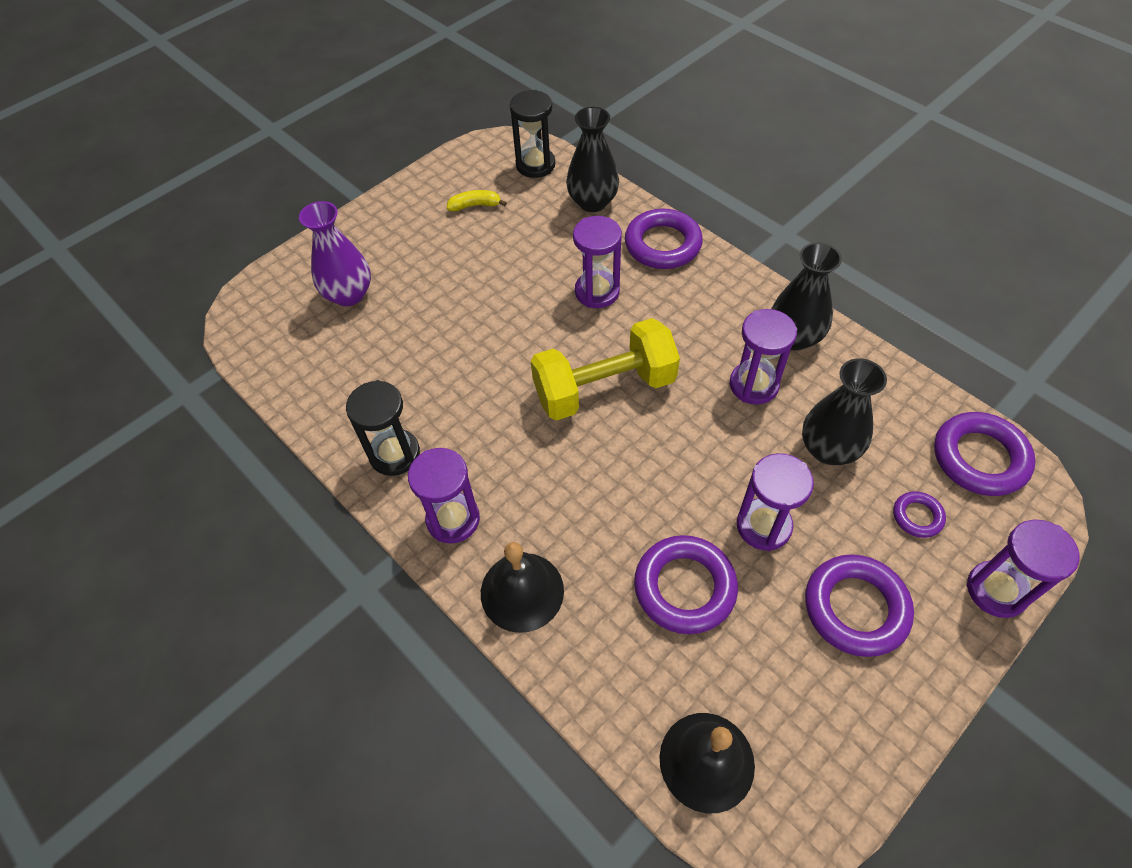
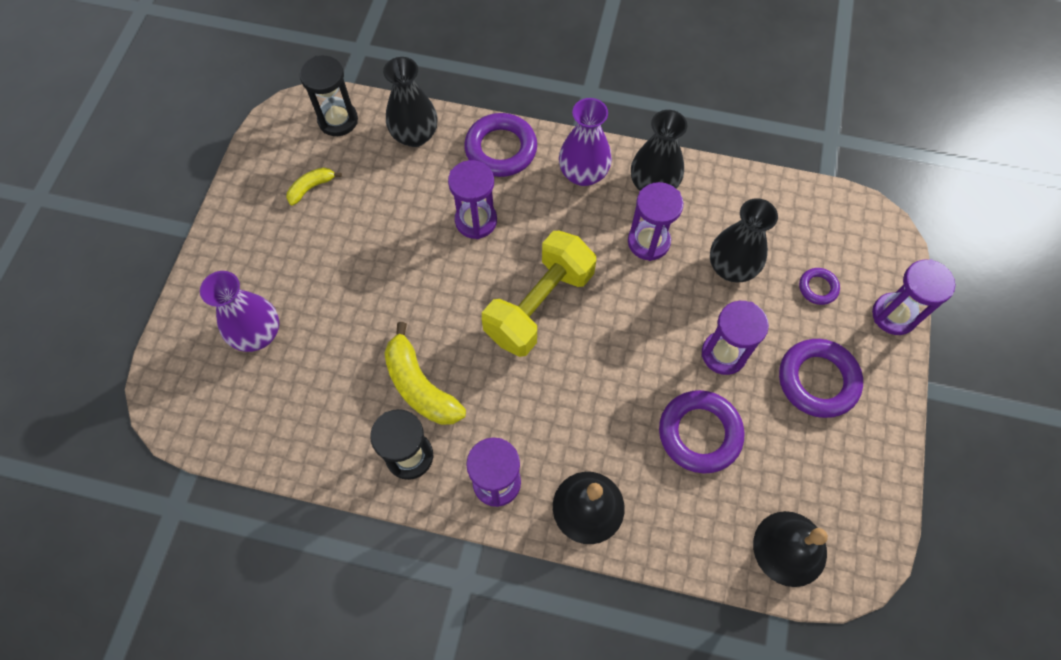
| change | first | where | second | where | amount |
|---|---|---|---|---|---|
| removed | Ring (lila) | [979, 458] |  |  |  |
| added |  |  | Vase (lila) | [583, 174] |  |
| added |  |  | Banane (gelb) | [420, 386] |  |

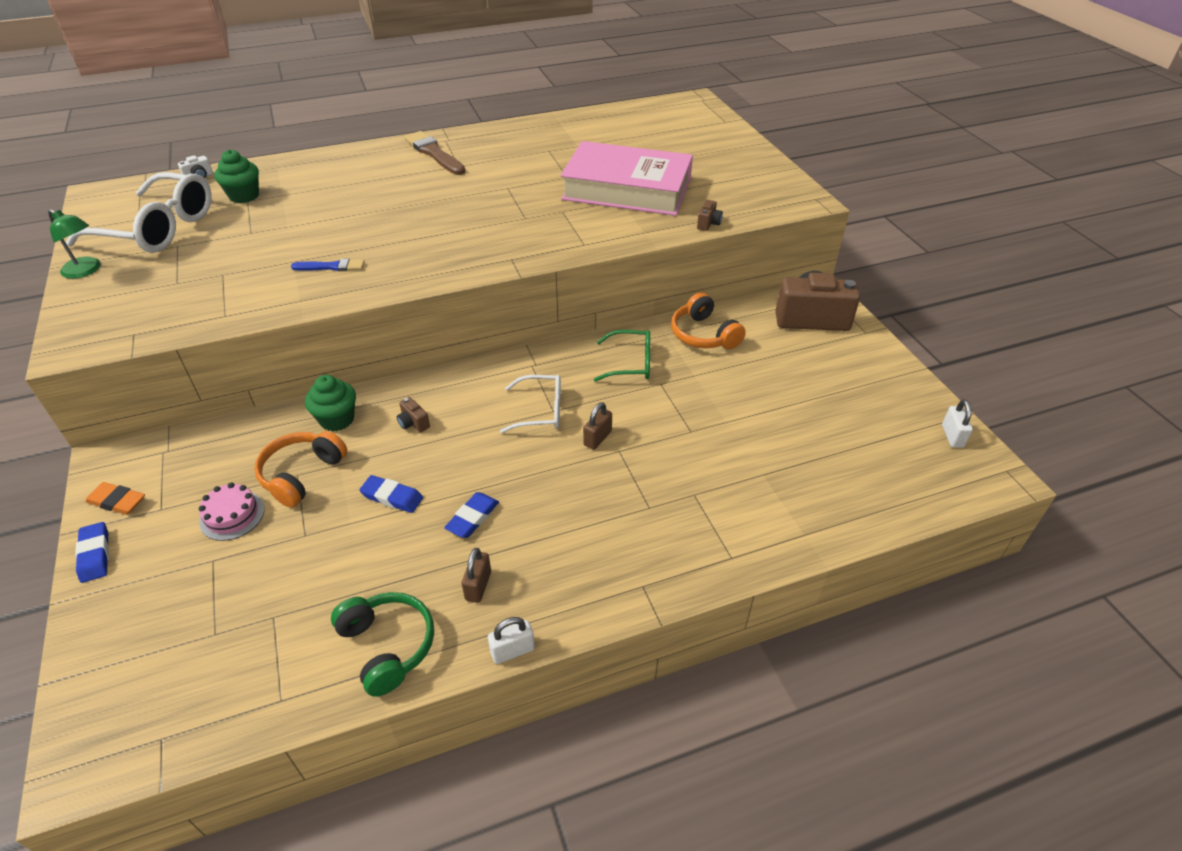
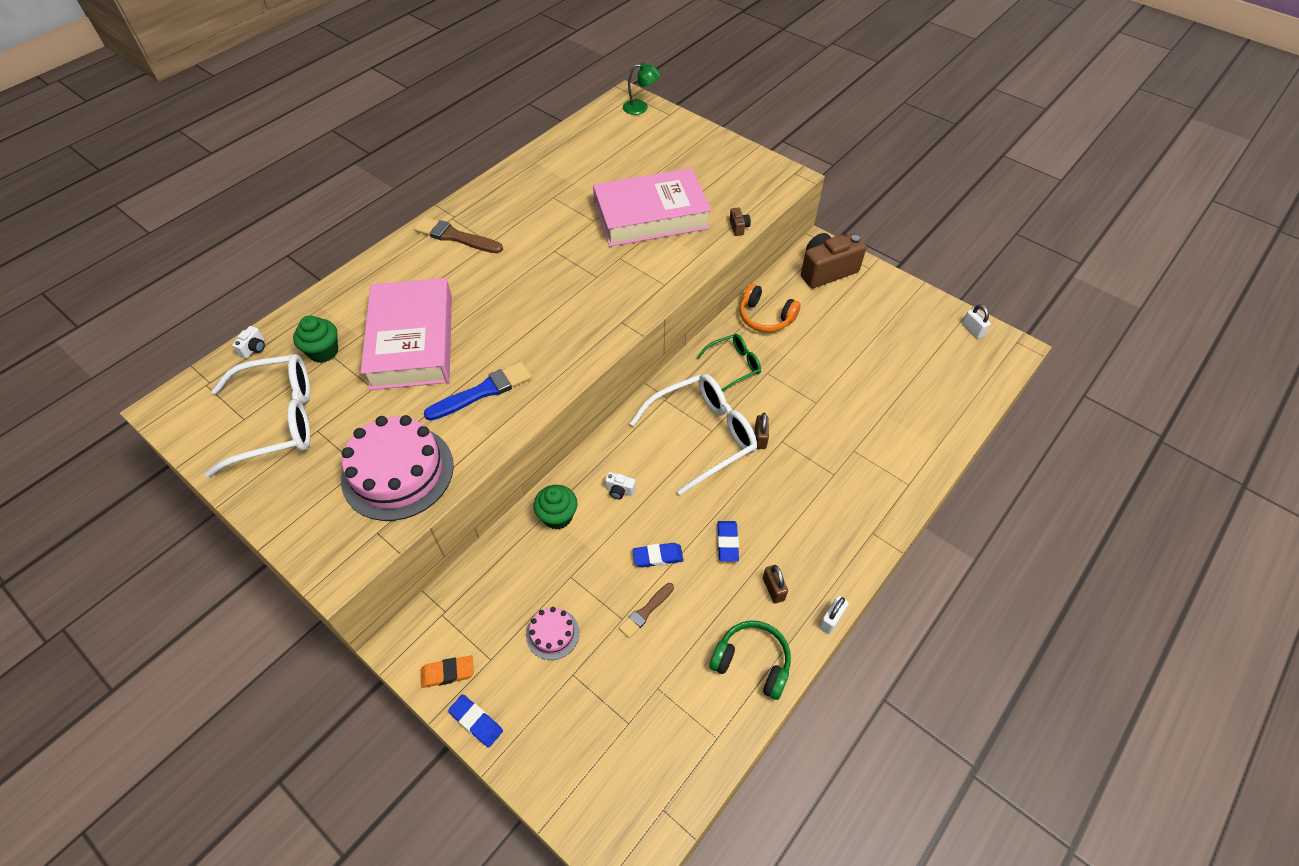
| change | first | where | second | where | amount |
|---|---|---|---|---|---|
| moved | Lampe (grün) | [86, 271] |  | [641, 107] |  |
| resized | Pinsel (blau) | [331, 267] |  | [482, 392] | x1.67 |
| resized | Brille (weiß) | [541, 411] |  | [703, 435] | x1.83 |
| recoloured | Kamera (braun) | [413, 423] | Kamera (weiß) | [619, 490] |  |
| removed | Kopfhörer (orange) | [302, 474] |  |  |  |
| added |  |  | Buch (rosa) | [412, 341] |  |
| added |  |  | Kuchen (rosa) | [398, 472] |  |
| added |  |  | Pinsel (braun) | [646, 611] |  |

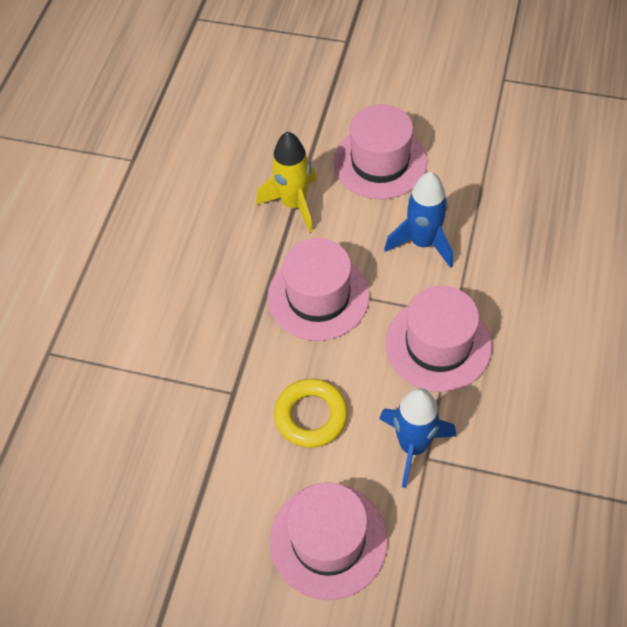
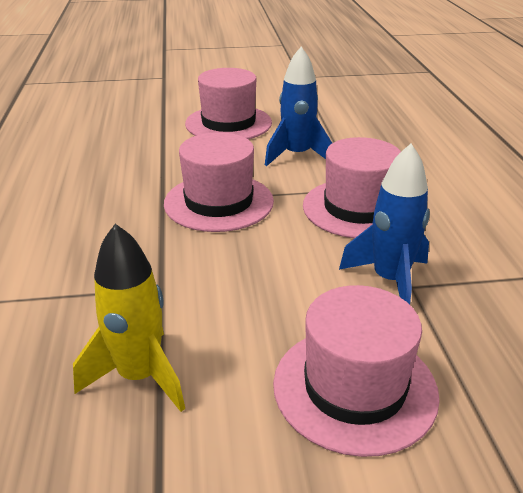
| change | first | where | second | where | amount |
|---|---|---|---|---|---|
| moved | Rakete (gelb) | [294, 204] |  | [140, 376] |  |
| removed | Ring (gelb) | [311, 416] |  |  |  |

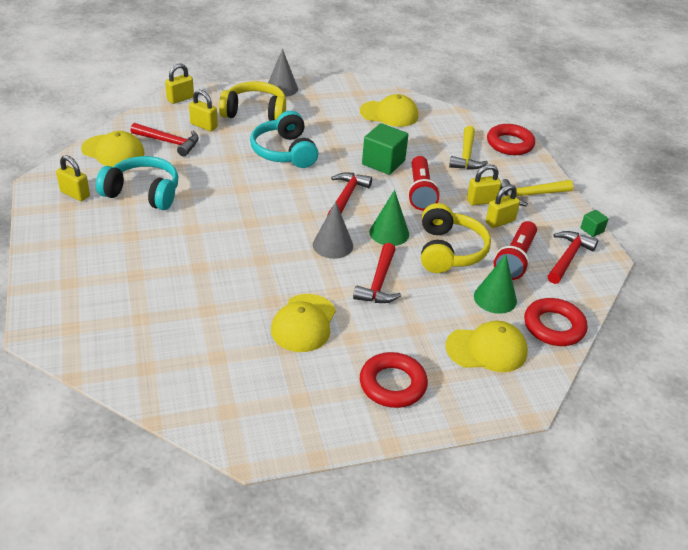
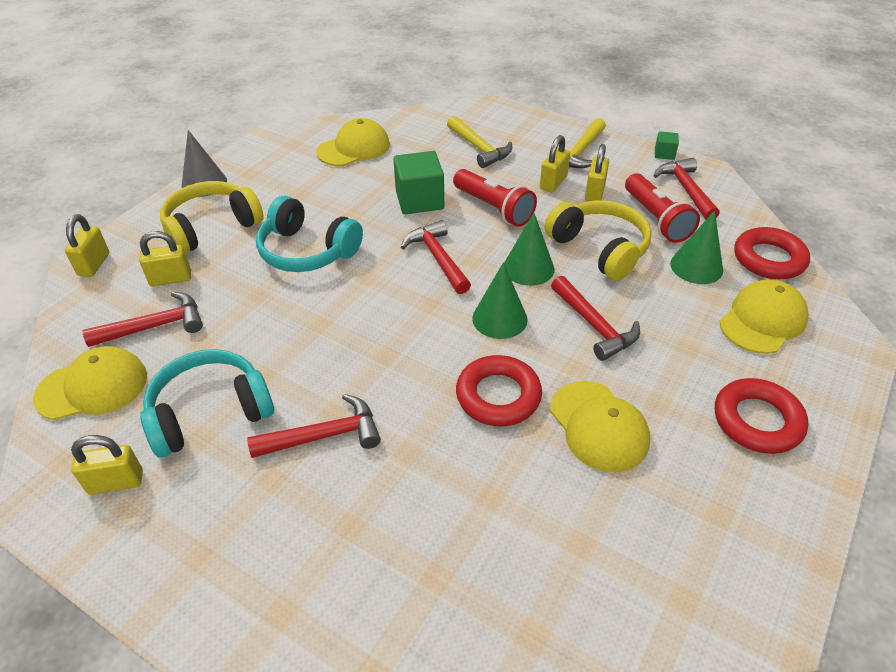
| change | first | where | second | where | amount |
|---|---|---|---|---|---|
| moved | Ring (rot) | [510, 144] |  | [498, 396] |  |
| recoloured | Kegel (grau) | [333, 245] | Kegel (grün) | [499, 318] |  |
| added |  |  | Hammer (rot) | [325, 435] |  |

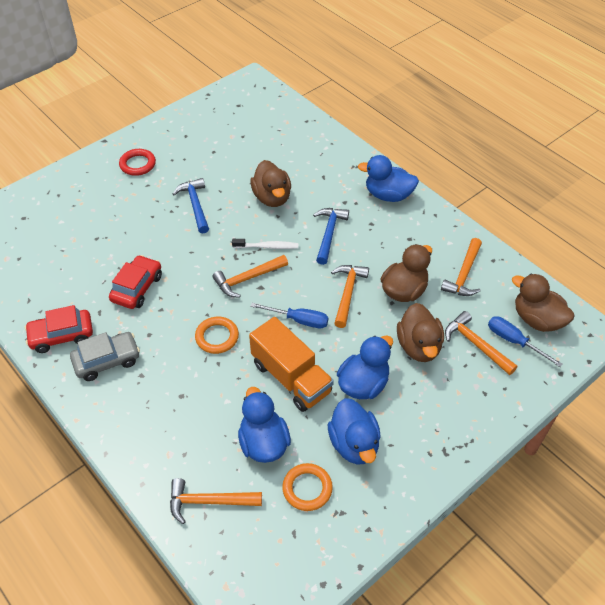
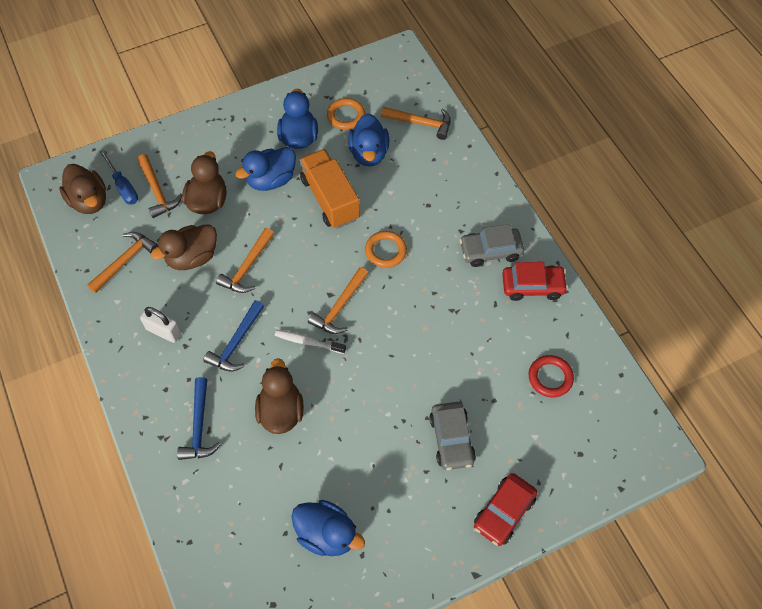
| change | first | where | second | where | amount |
|---|---|---|---|---|---|
| moved | Ring (rot) | [138, 164] |  | [550, 377] |  |
| moved | Ente (blau) | [388, 195] |  | [327, 534] |  |
| moved | Hammer (blau) | [195, 205] |  | [199, 426] |  |
| moved | Auto (rot) | [137, 288] |  | [504, 512] |  |
| turned | Hammer (orange) | [248, 279] |  | [340, 307] | 135 degrees clockwise |
| removed | Schraubenzieher (blau) | [298, 320] |  |  |  |
| added |  |  | Vorhängeschloss (weiß) | [164, 331] |  |
| added |  |  | Auto (grau) | [451, 439] |  |

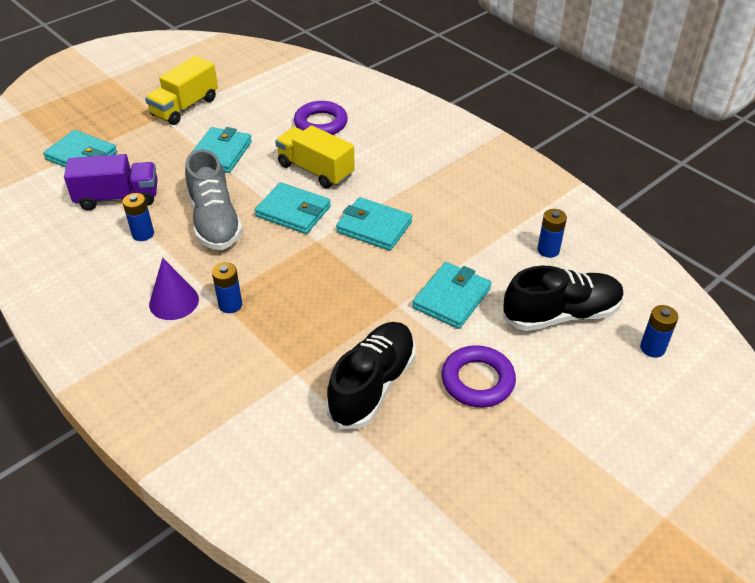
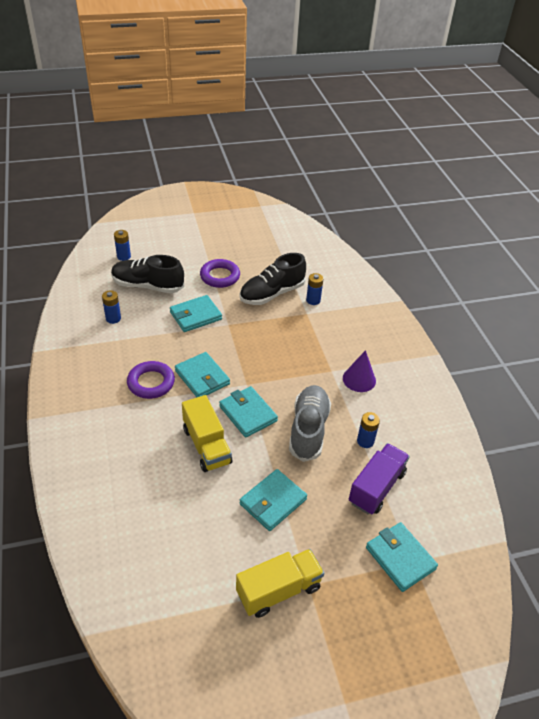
| change | first | where | second | where | amount |
|---|---|---|---|---|---|
| moved | Ring (lila) | [321, 123] |  | [151, 383] |  |
| turned | Lastwagen (lila) | [118, 197] |  | [376, 487] | 105 degrees clockwise |
| moved | Batterie (blau) | [230, 305] |  | [313, 300] |  |

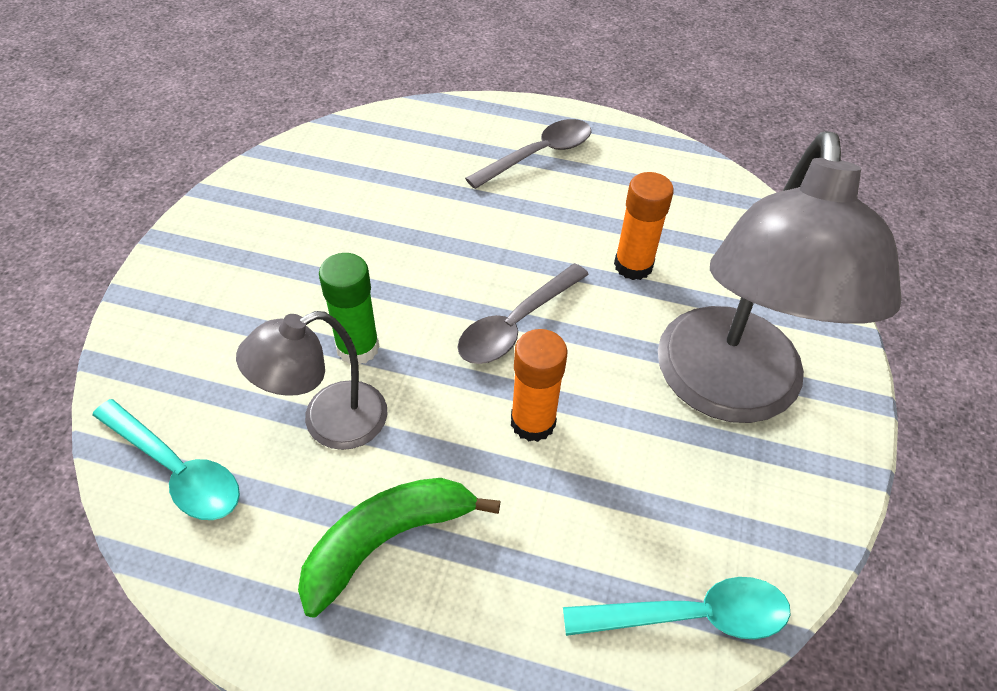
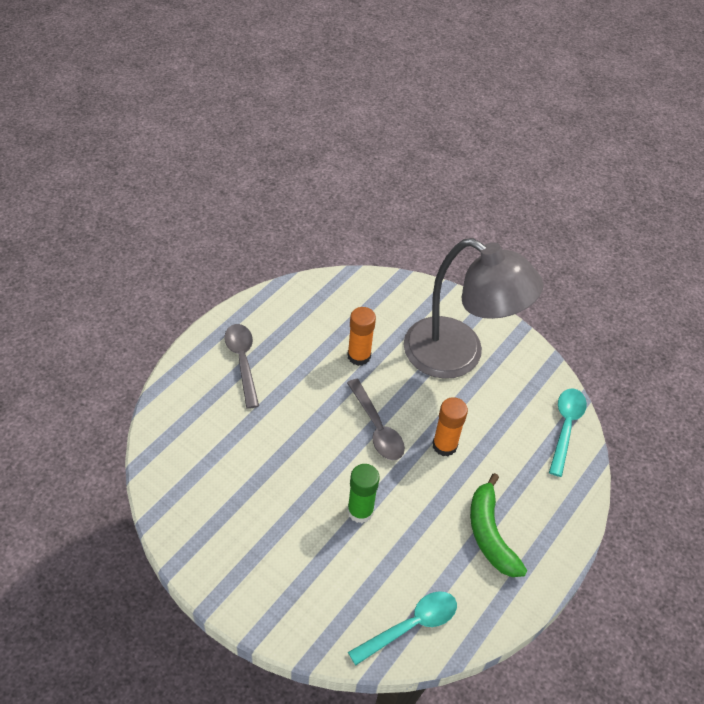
| change | first | where | second | where | amount |
|---|---|---|---|---|---|
| removed | Lampe (grau) | [329, 423] |  |  |  |

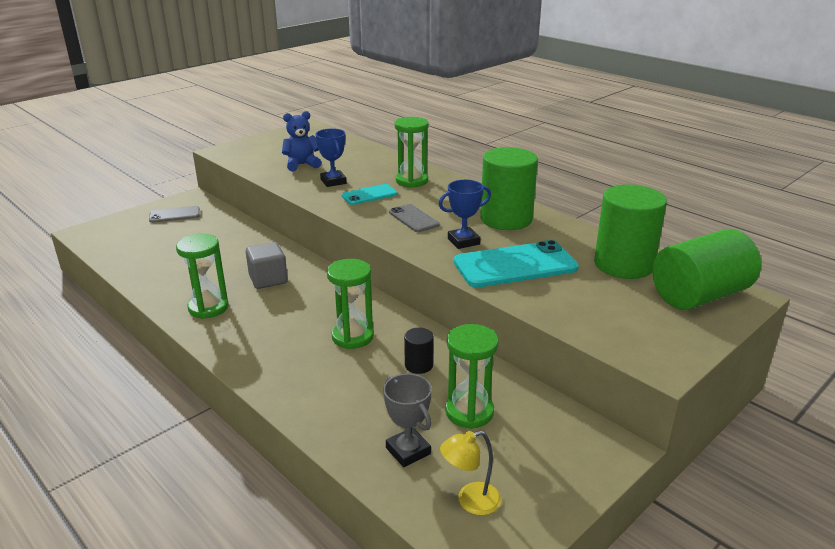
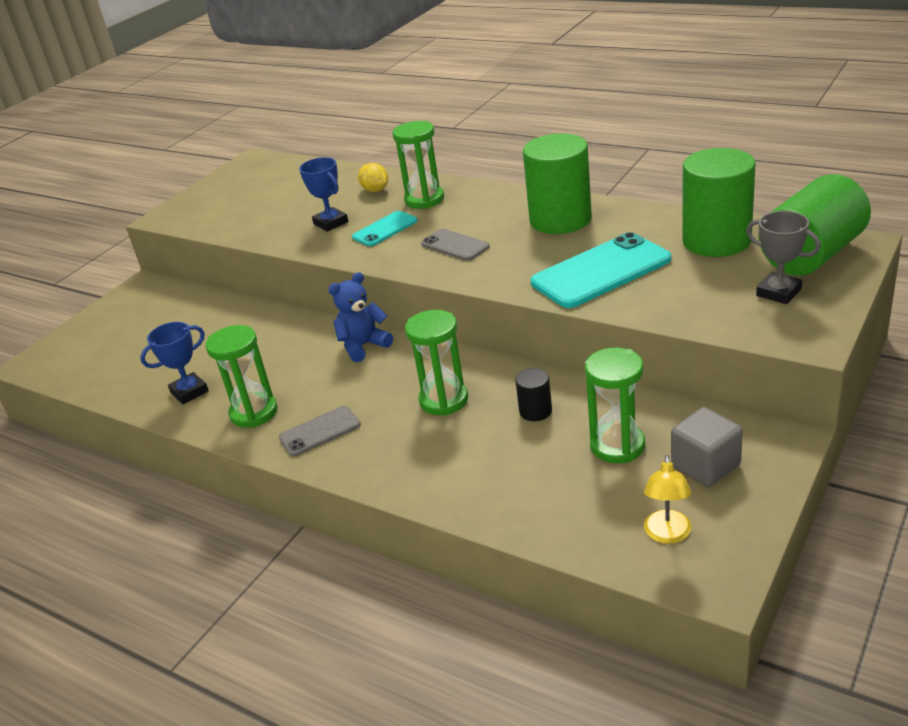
| change | first | where | second | where | amount |
|---|---|---|---|---|---|
| moved | Teddybär (blau) | [302, 165] |  | [363, 346] |  |
| moved | Pokal (blau) | [463, 241] |  | [189, 392] |  |
| moved | Handy (grau) | [174, 215] |  | [320, 431] |  |
| moved | Kubus (grau) | [268, 279] |  | [705, 465] |  |
| moved | Pokal (grau) | [408, 451] |  | [778, 292] |  |
| turned | Lampe (gelb) | [470, 501] |  | [667, 535] | 45 degrees counterclockwise |
| added |  |  | Zitrone (gelb) | [375, 190] |  |

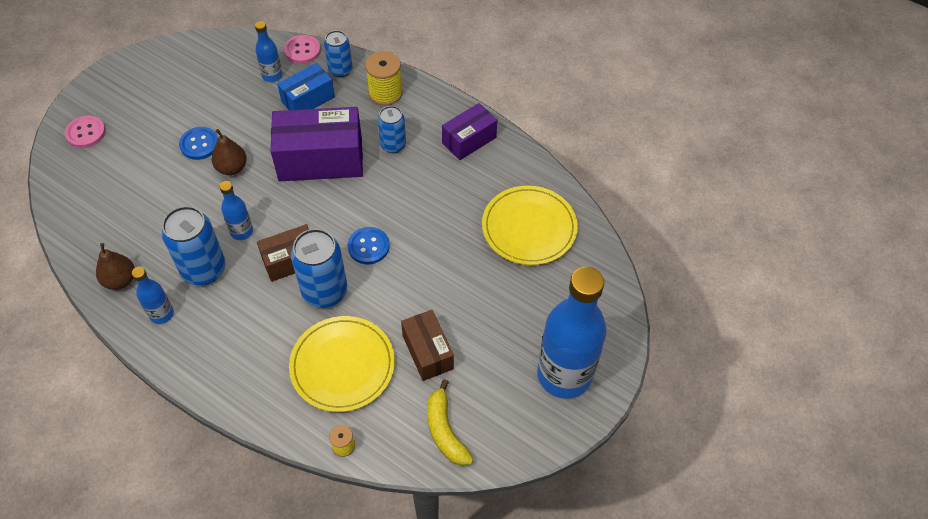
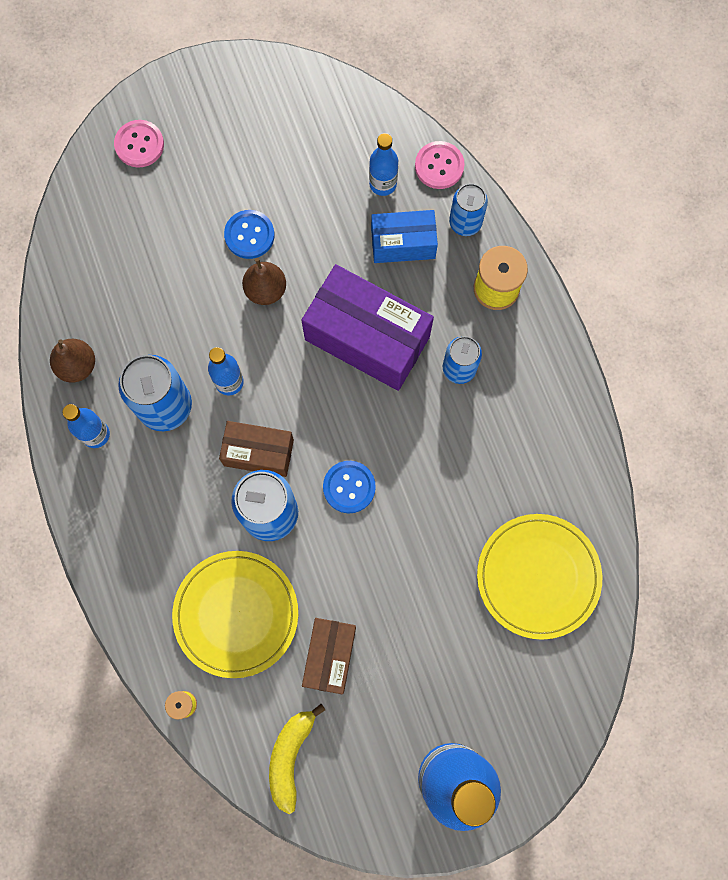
| change | first | where | second | where | amount |
|---|---|---|---|---|---|
| removed | Schachtel (lila) | [469, 140] |  |  |  |

